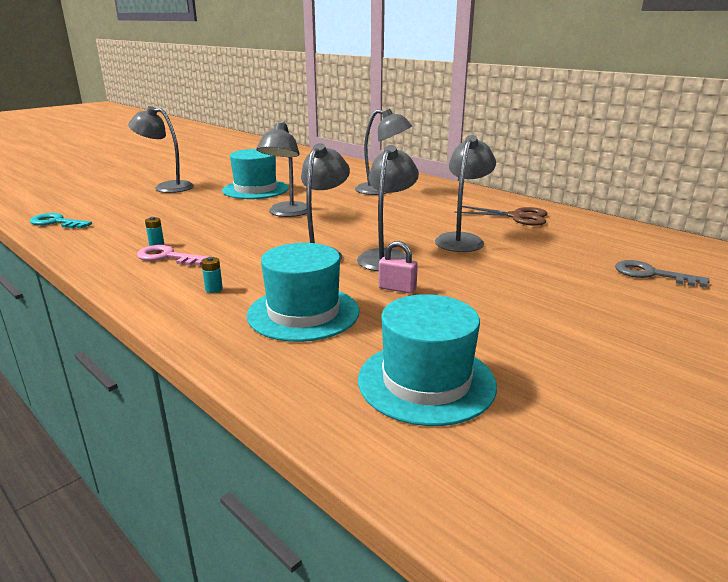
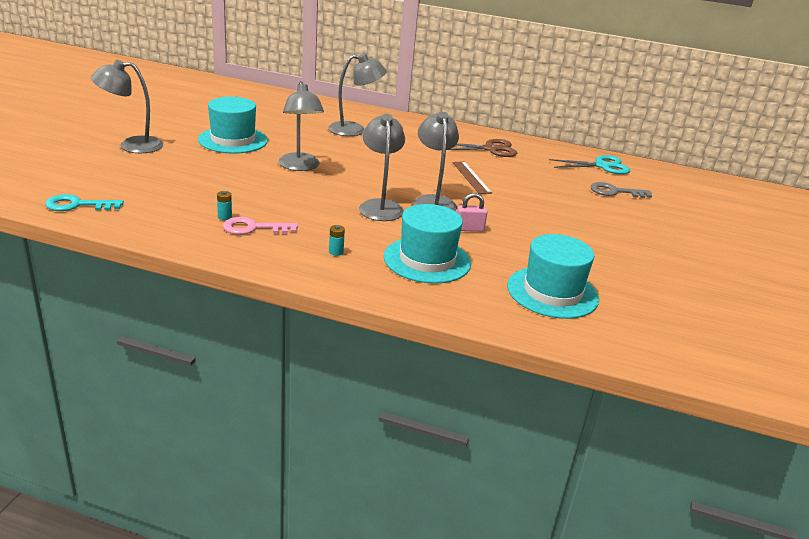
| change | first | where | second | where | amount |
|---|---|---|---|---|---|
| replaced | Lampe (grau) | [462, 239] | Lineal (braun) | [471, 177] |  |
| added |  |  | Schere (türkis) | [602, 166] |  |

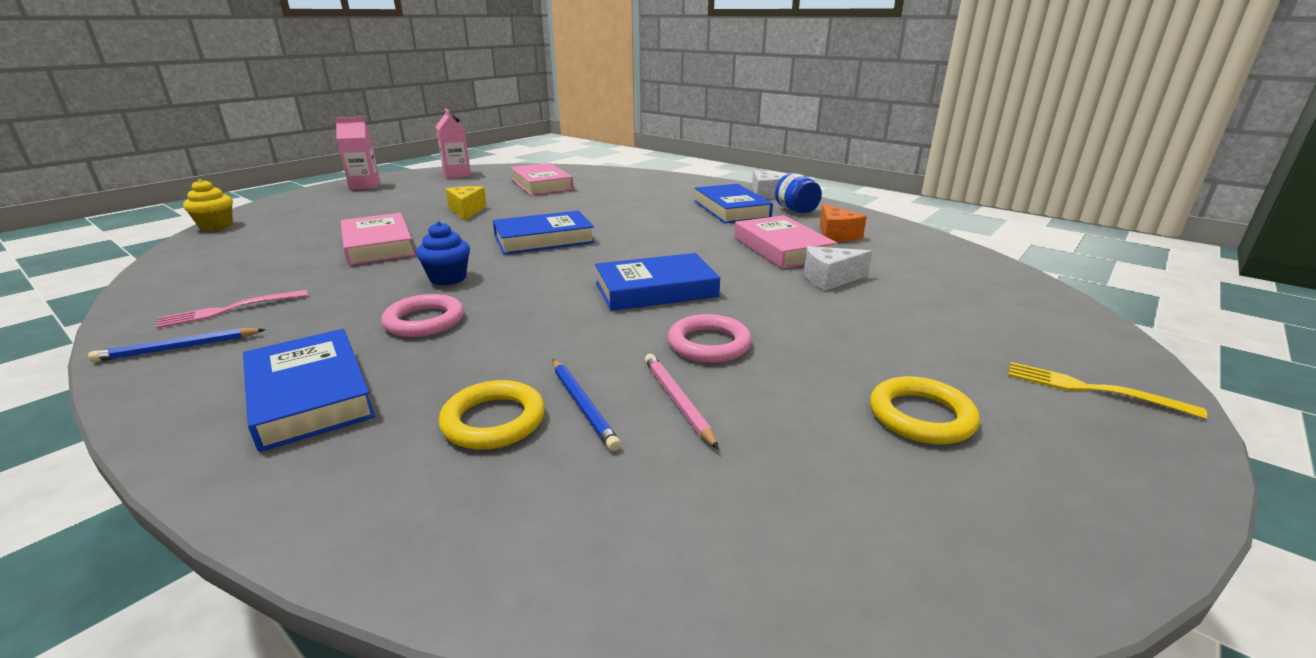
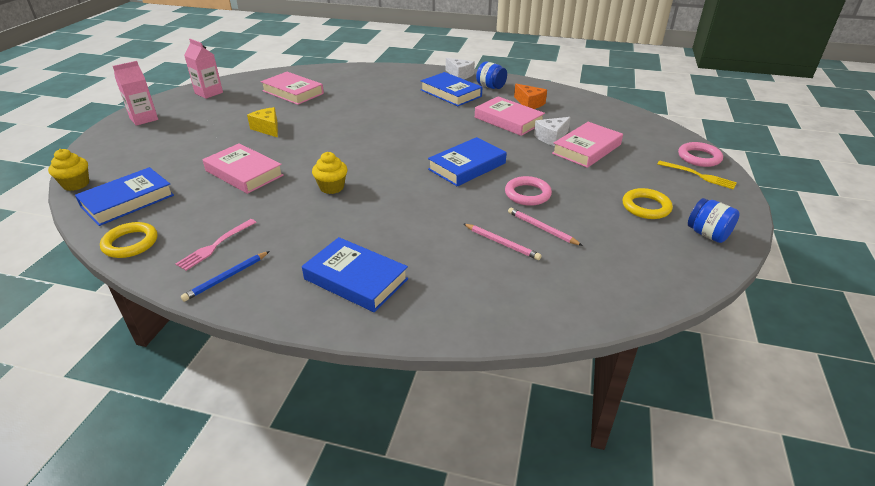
| change | first | where | second | where | amount |
|---|---|---|---|---|---|
| moved | Buch (blau) | [544, 239] |  | [128, 201] |  |
| recoloured | Muffin (blau) | [448, 278] | Muffin (gelb) | [332, 187] |  |
| moved | Ring (rosa) | [424, 321] |  | [699, 157] |  |
| recoloured | Bleistift (blau) | [582, 405] | Bleistift (rosa) | [502, 243] |  |
| turned | Gabel (gelb) | [1090, 389] |  | [699, 175] | 150 degrees counterclockwise |
| moved | Ring (gelb) | [494, 420] |  | [130, 243] |  |
| added |  |  | Buch (rosa) | [586, 149] |  |
| added |  |  | Einmachglas (blau) | [707, 234] |  |

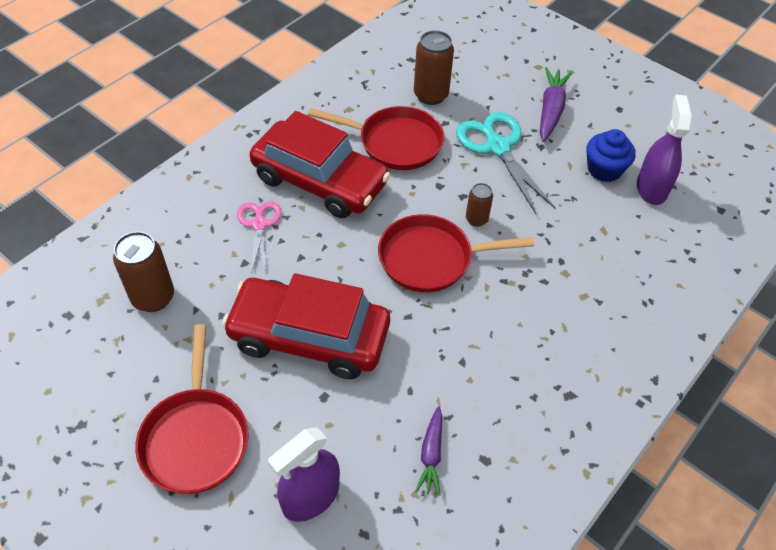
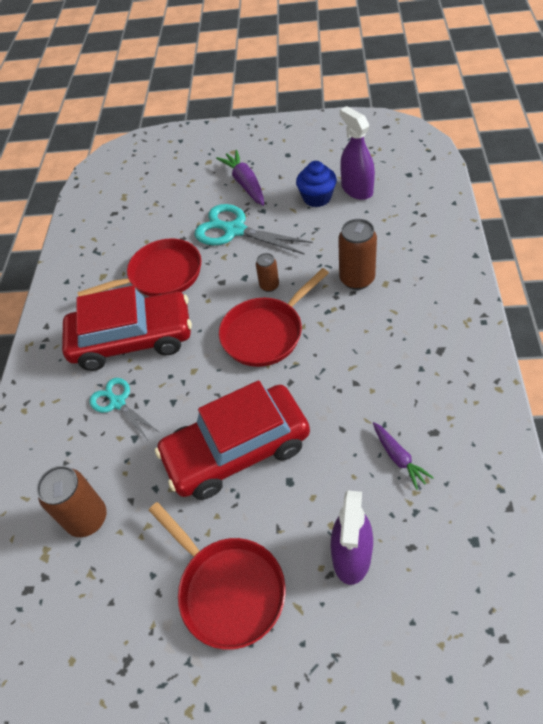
| change | first | where | second | where | amount |
|---|---|---|---|---|---|
| moved | Dose (braun) | [431, 95] |  | [357, 279] |  |
| recoloured | Schere (rosa) | [259, 225] | Schere (türkis) | [118, 403] |  |

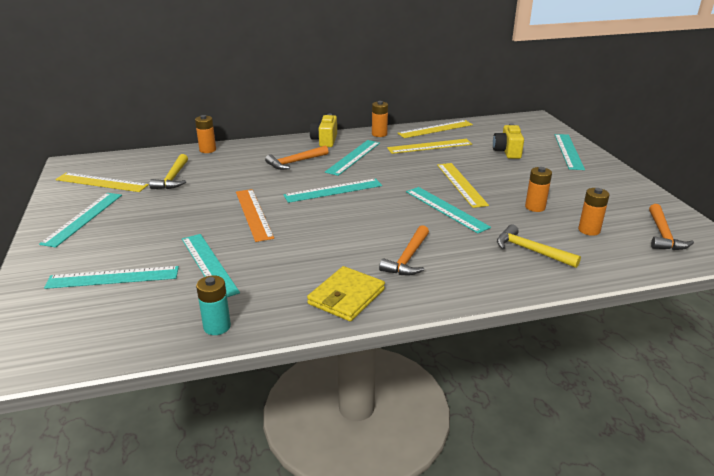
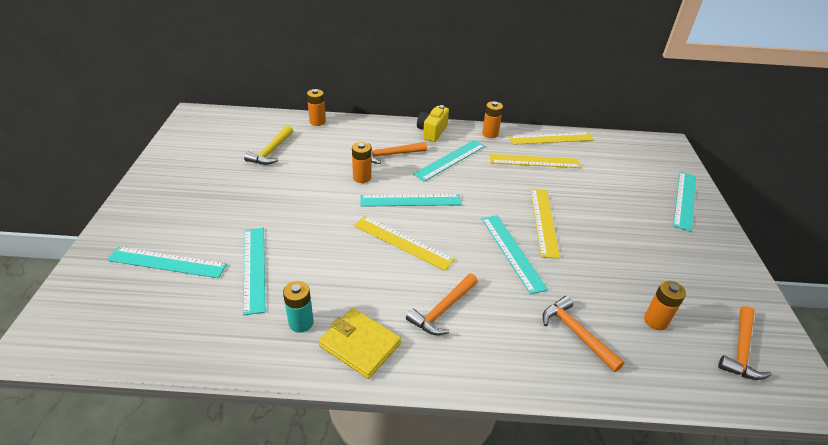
| change | first | where | second | where | amount |
|---|---|---|---|---|---|
| removed | Kamera (gelb) | [507, 152] |  |  |  |
| moved | Batterie (orange) | [535, 207] |  | [362, 178] |  |
| moved | Lineal (gelb) | [101, 182] |  | [402, 242] |  |
| removed | Lineal (orange) | [253, 214] |  |  |  |
| removed | Lineal (türkis) | [83, 218] |  |  |  |
| recoloured | Hammer (gelb) | [531, 251] | Hammer (orange) | [576, 333] |  |
| turned | Geldbörse (gelb) | [346, 296] |  | [360, 344] | 75 degrees clockwise |
| moved | Batterie (türkis) | [217, 327] |  | [301, 323] |  |

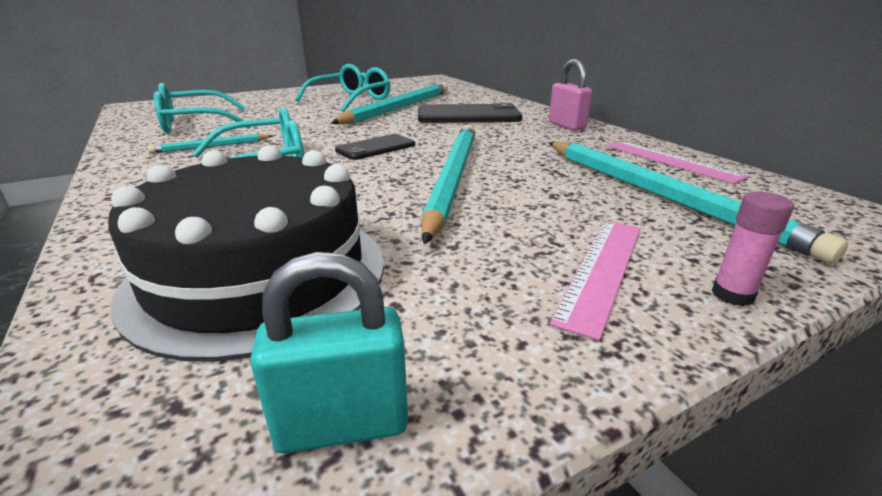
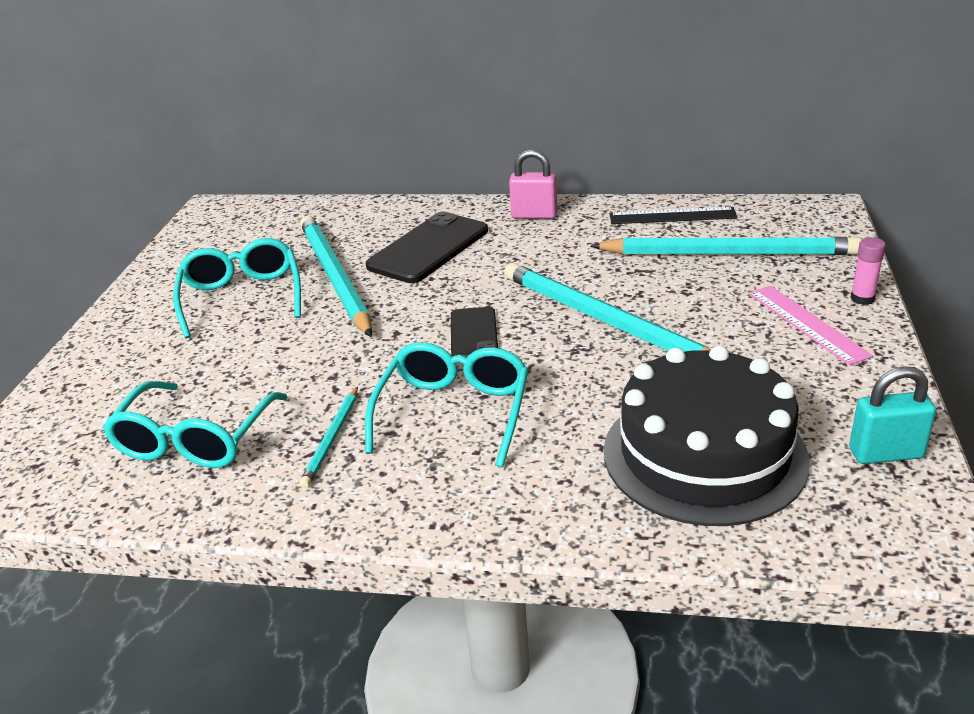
| change | first | where | second | where | amount |
|---|---|---|---|---|---|
| recoloured | Lineal (rosa) | [671, 161] | Lineal (schwarz) | [672, 216] |  |
| turned | Vorhängeschloss (türkis) | [342, 424] |  | [885, 453] | 60 degrees clockwise |

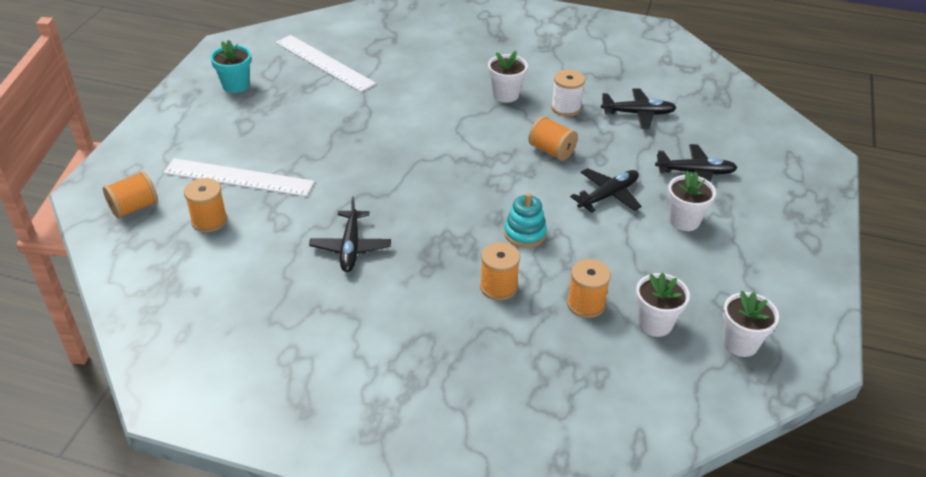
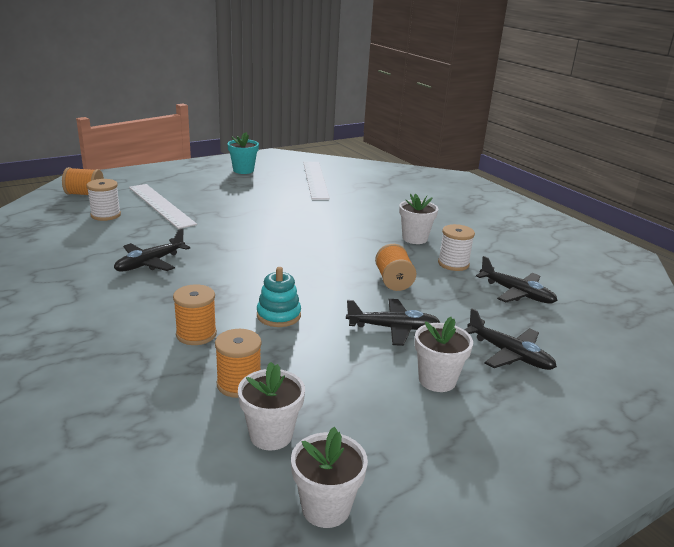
| change | first | where | second | where | amount |
|---|---|---|---|---|---|
| recoloured | Garnrolle (orange) | [209, 221] | Garnrolle (weiß) | [106, 215] |  |

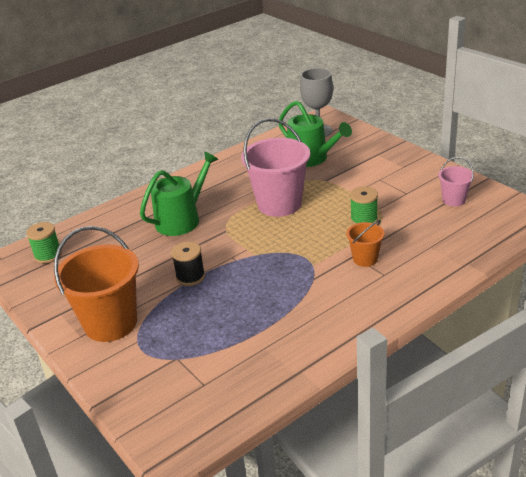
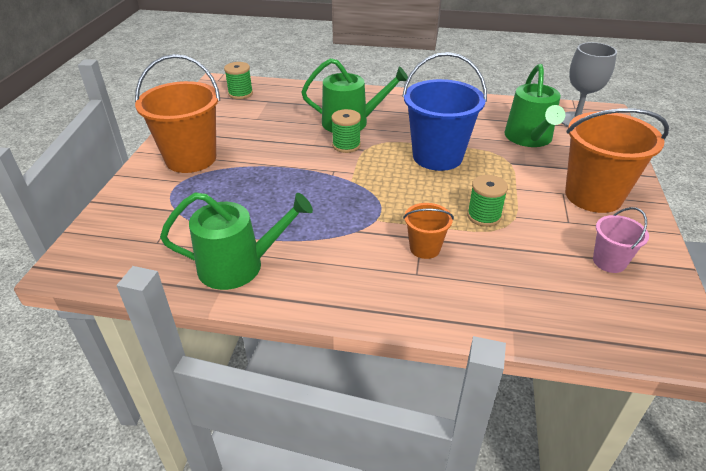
| change | first | where | second | where | amount |
|---|---|---|---|---|---|
| recoloured | Eimer (rosa) | [279, 204] | Eimer (blau) | [437, 156] |  |
| removed | Garnrolle (schwarz) | [190, 277] |  |  |  |
| added |  |  | Eimer (orange) | [593, 196] |  |
| added |  |  | Garnrolle (grün) | [346, 145] |  |
| added |  |  | Gießkanne (grün) | [239, 266] |  |

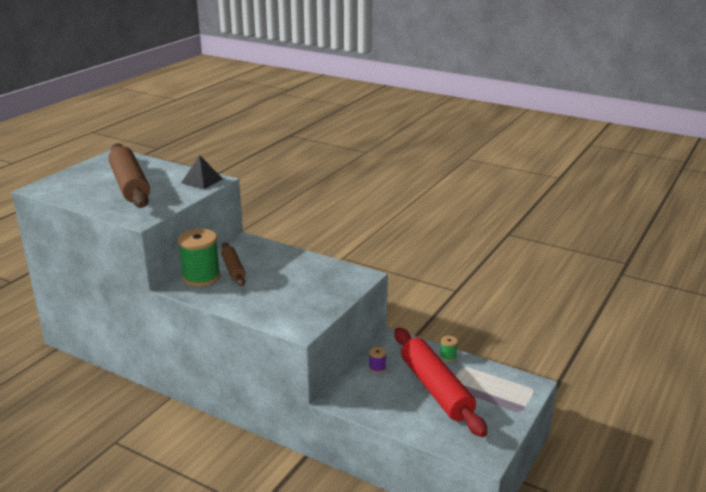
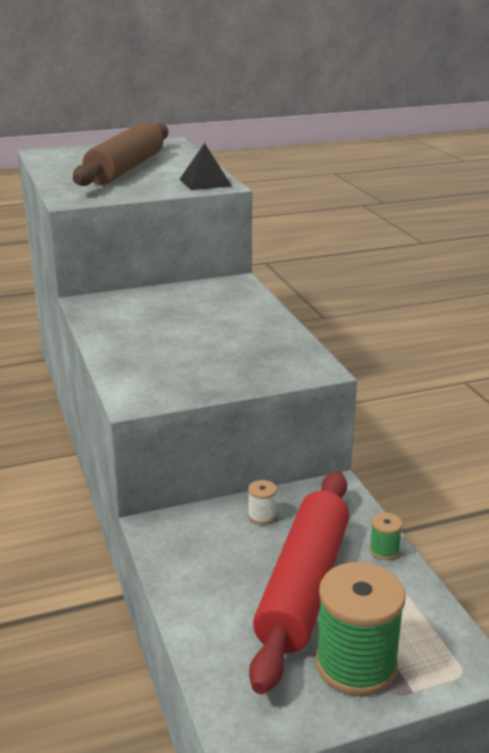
| change | first | where | second | where | amount |
|---|---|---|---|---|---|
| moved | Garnrolle (grün) | [201, 277] |  | [356, 665] |  |
| removed | Nudelholz (braun) | [233, 269] |  |  |  |
| recoloured | Garnrolle (lila) | [377, 368] | Garnrolle (weiß) | [262, 516] |  |

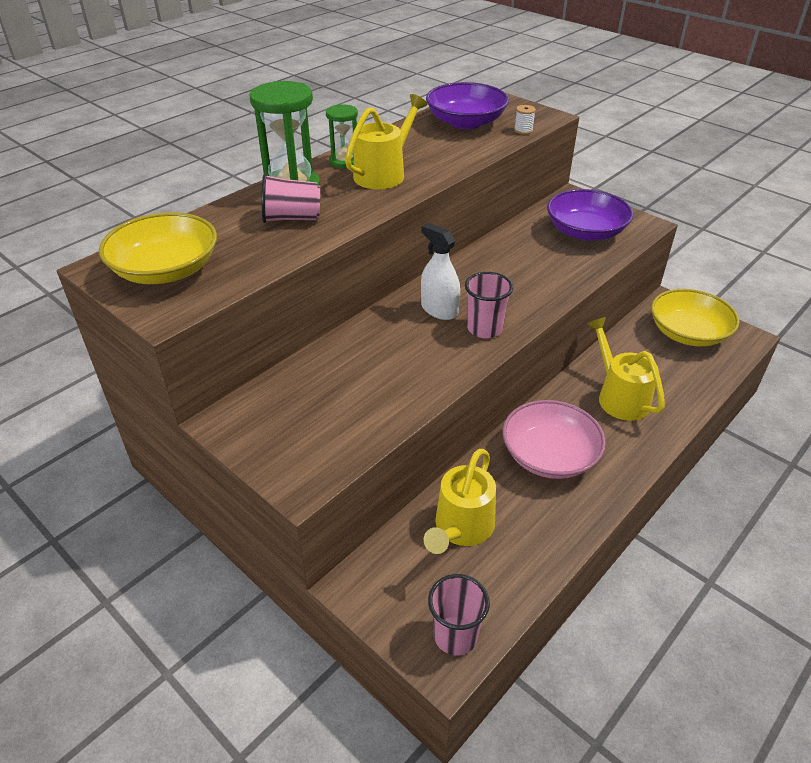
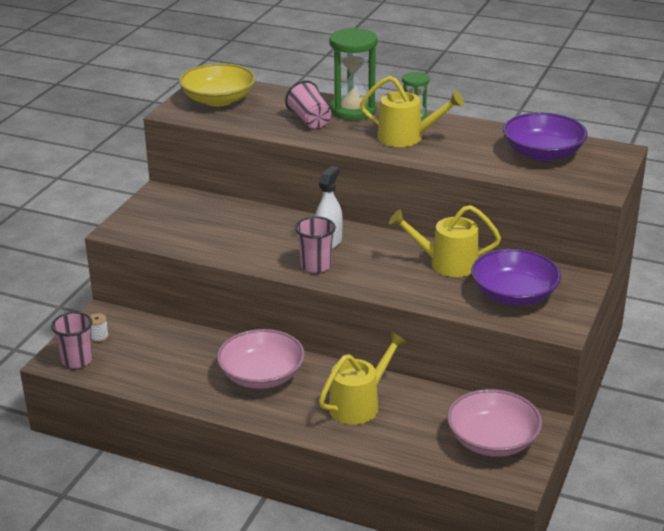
| change | first | where | second | where | amount |
|---|---|---|---|---|---|
| moved | Garnrolle (weiß) | [523, 130] |  | [99, 336] |  |
| recoloured | Schüssel (gelb) | [688, 333] | Schüssel (rosa) | [492, 440] |  |
| moved | Gießkanne (gelb) | [461, 528] |  | [446, 263] |  |

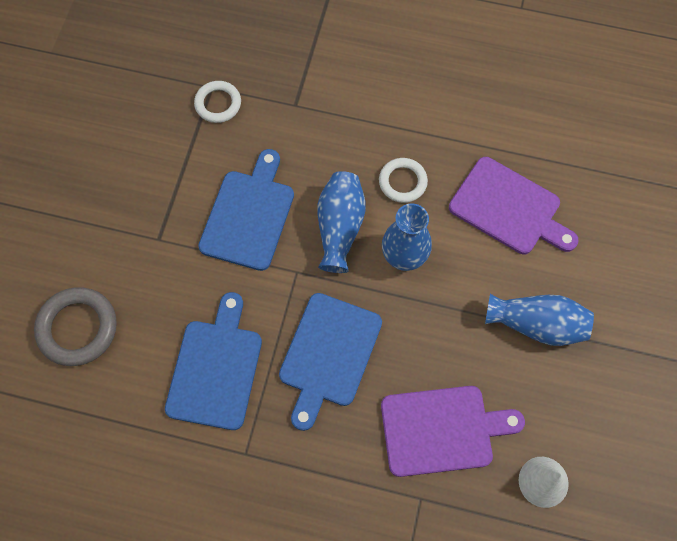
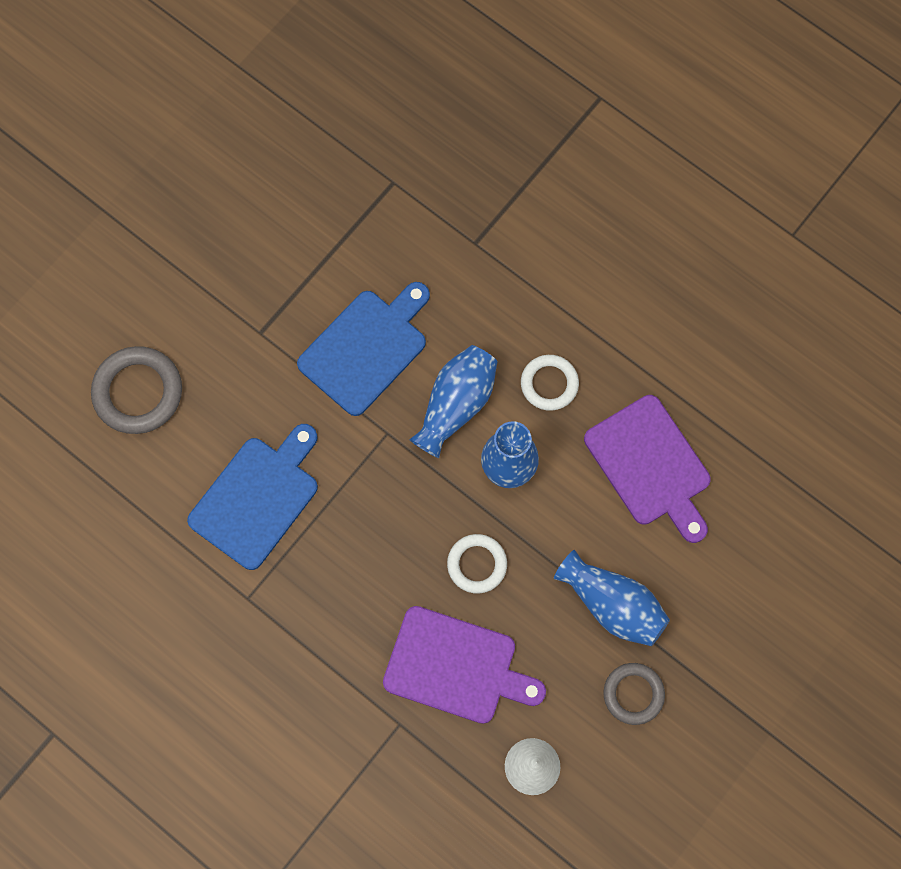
| change | first | where | second | where | amount |
|---|---|---|---|---|---|
| moved | Ring (weiß) | [218, 104] |  | [477, 564] |  |
| removed | Schneidebrett (blau) | [328, 354] |  |  |  |
| added |  |  | Ring (grau) | [633, 694] |  |

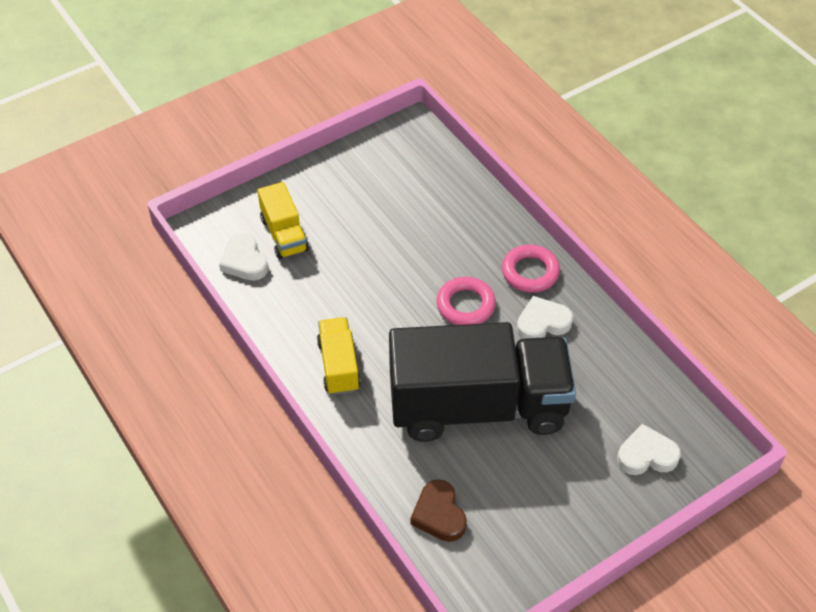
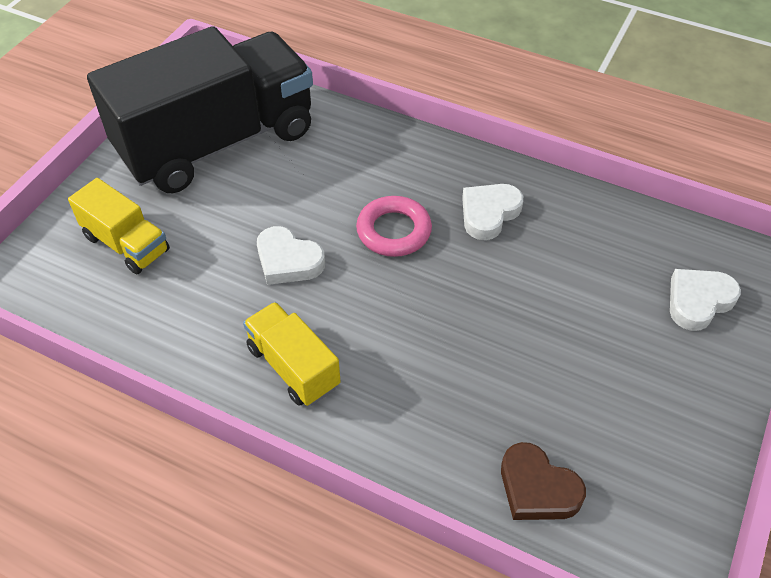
| change | first | where | second | where | amount |
|---|---|---|---|---|---|
| moved | Herz (weiß) | [244, 261] |  | [288, 261] |  |
| removed | Ring (rosa) | [530, 272] |  |  |  |
| moved | Lastwagen (schwarz) | [478, 406] |  | [217, 142] |  |

